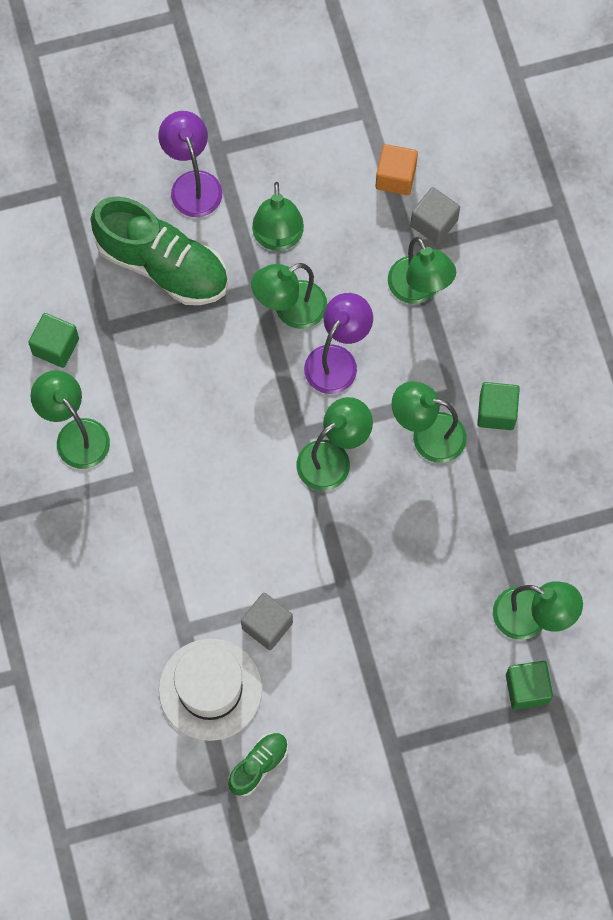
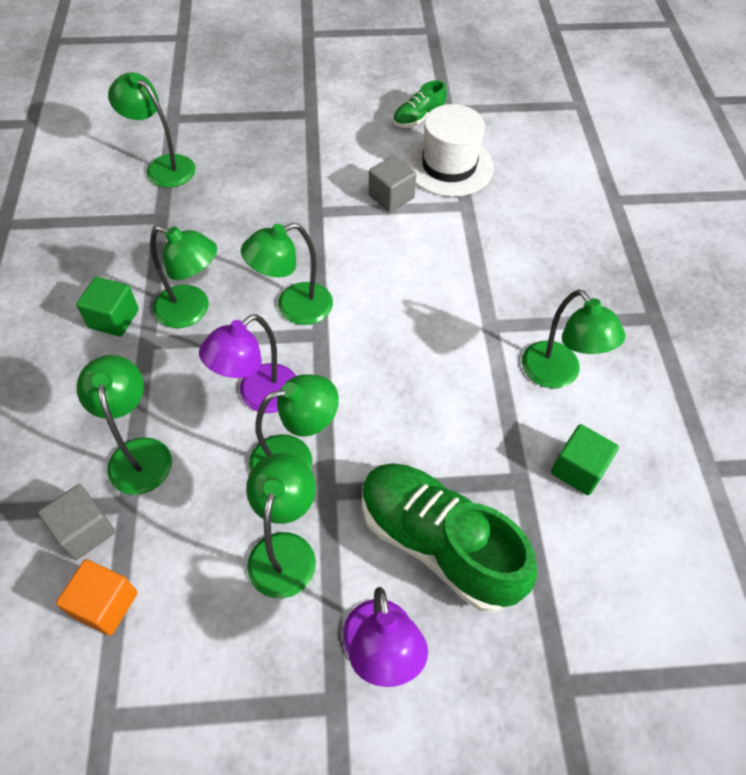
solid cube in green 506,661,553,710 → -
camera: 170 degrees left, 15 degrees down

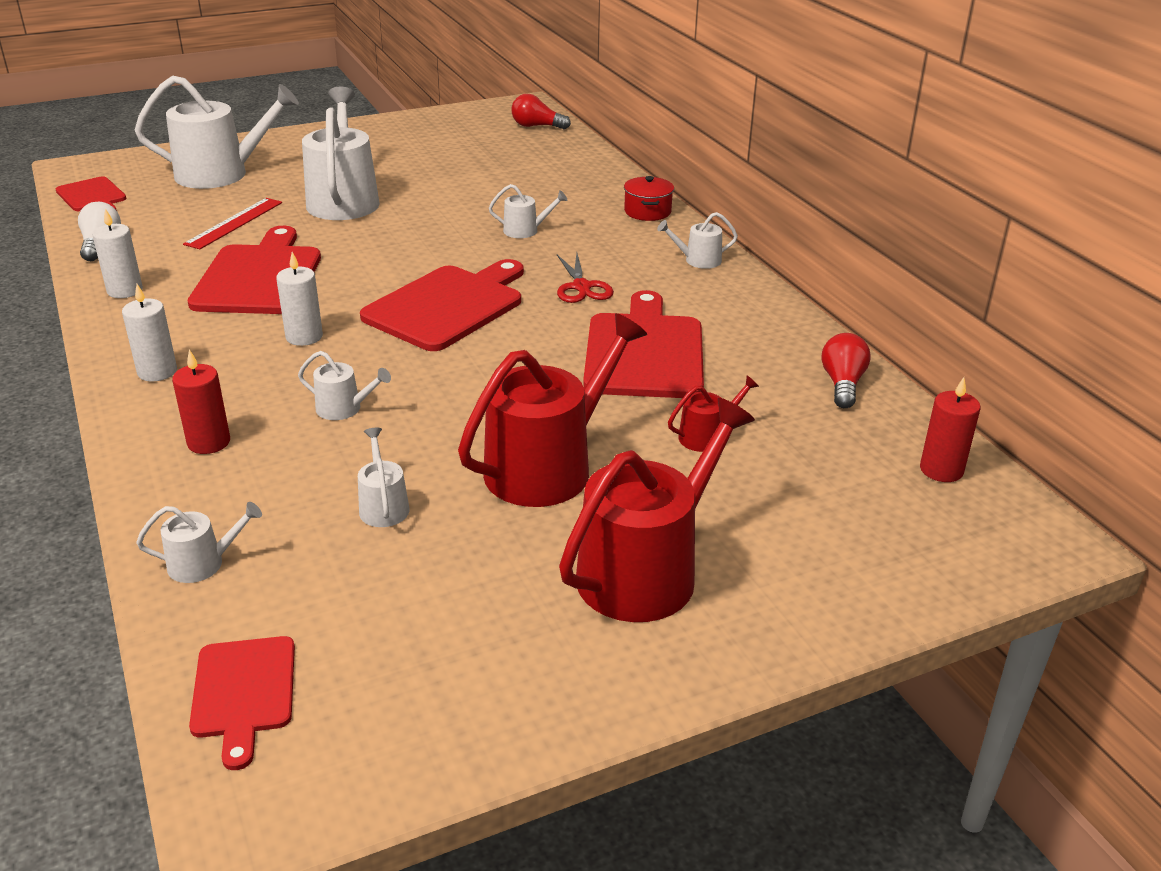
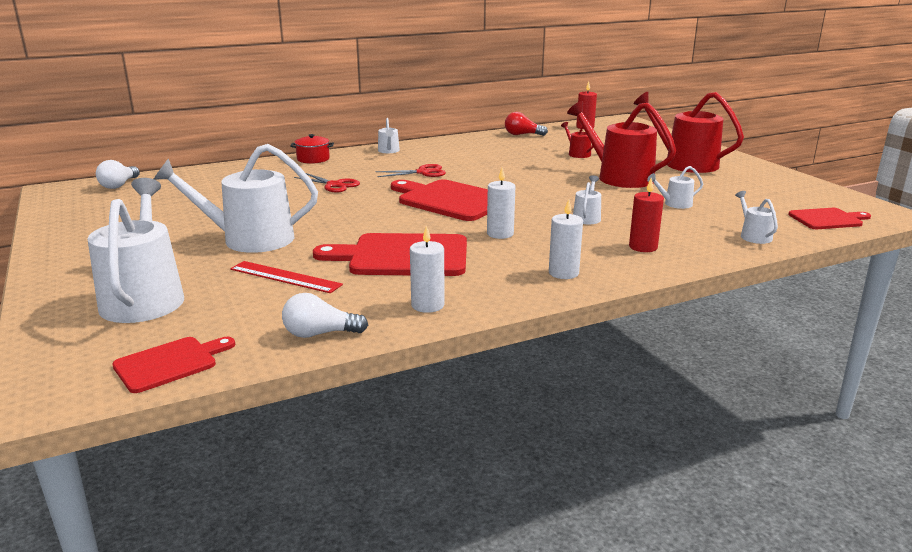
lightbulb in scarlet 511,94,571,130 → lightbulb in snow-white 96,160,140,189
watering can in snow-white 489,184,567,238 → pair of scissors in scarlet 294,173,360,193
chopping board in scarlet 583,290,704,398 → -
camera: 90 degrees left, 10 degrees down

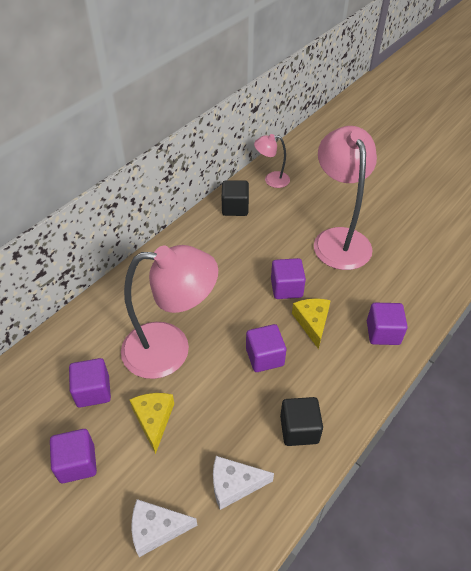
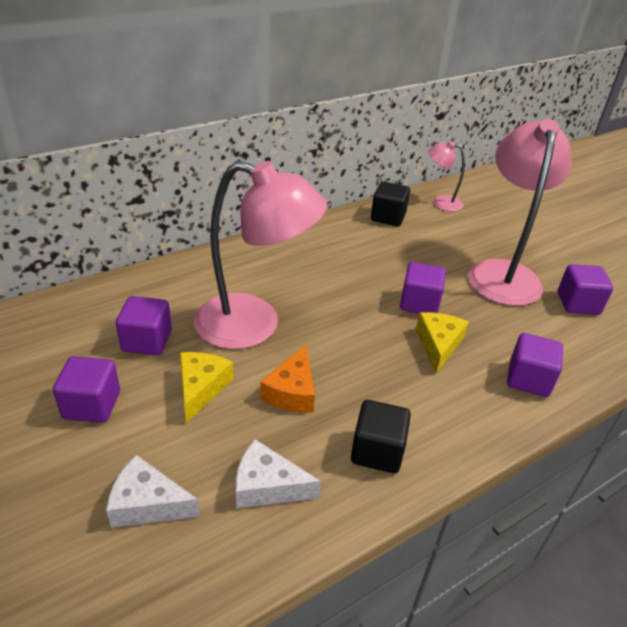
solid cube in violet 246,324,286,372 → solid cube in violet 558,264,613,315, moved
- → cheese wedge in orange-coloured 260,345,315,412
camera: 15 degrees right, 10 degrees down

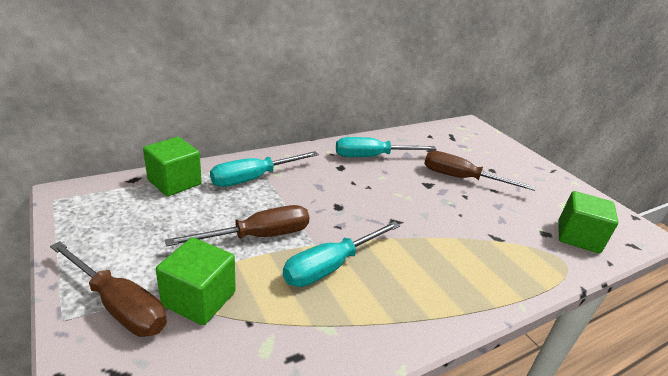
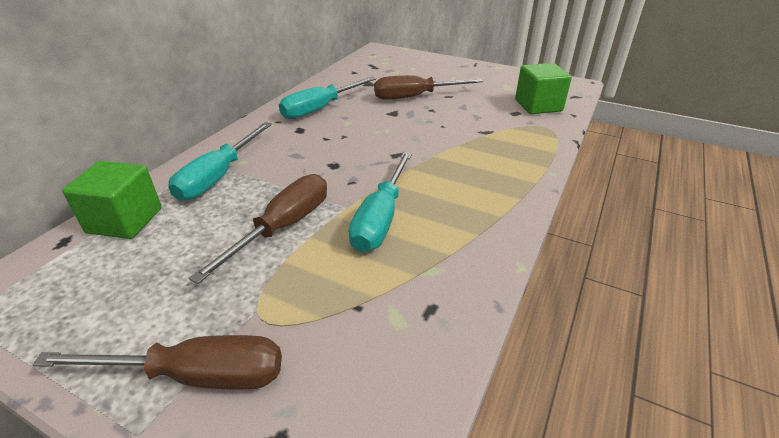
solid cube in green 156,237,236,325 → -
camera: 30 degrees left, 5 degrees up

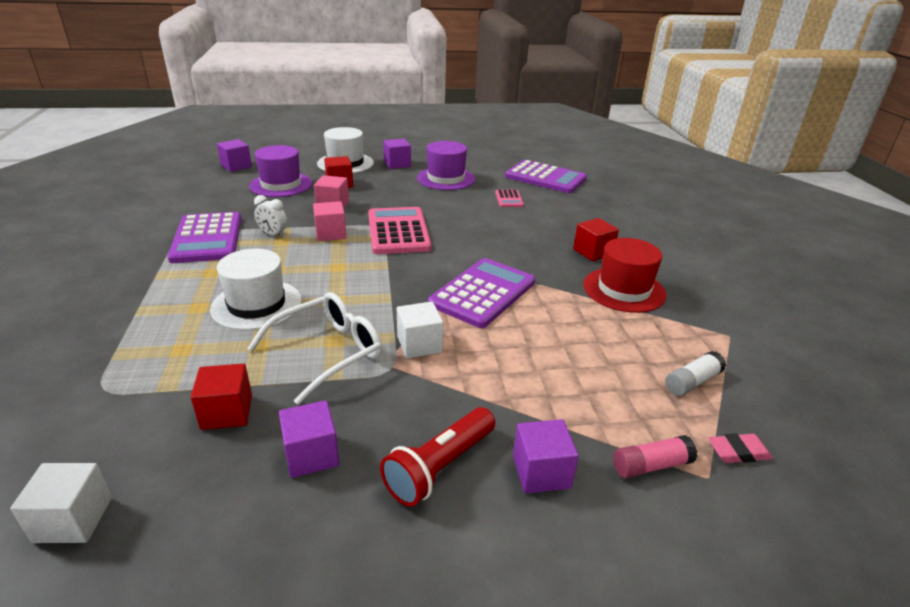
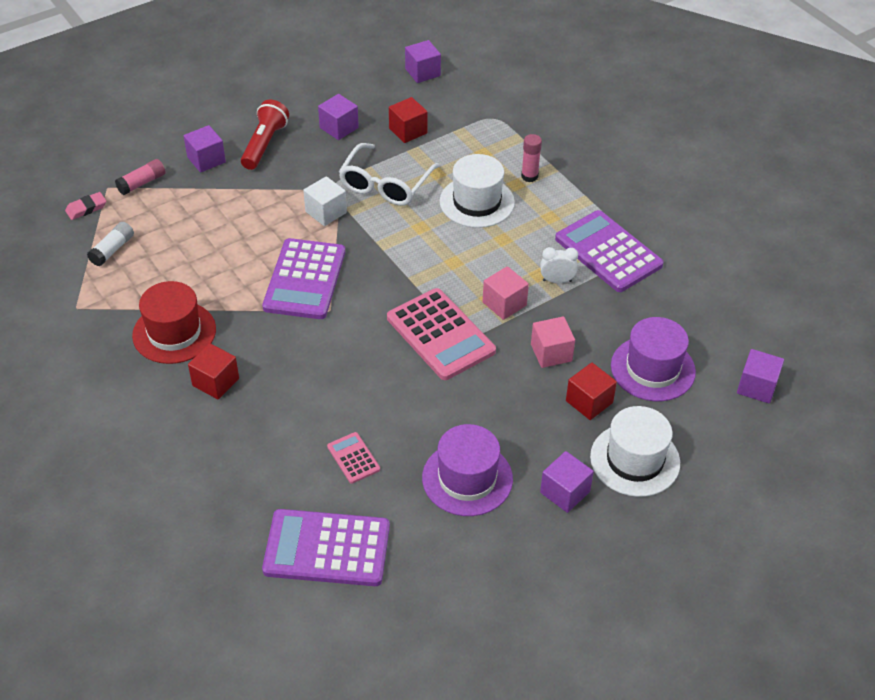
solid cube in snow-white 10,463,112,543 → solid cube in violet 405,40,441,83
- → stick of glue in pink 521,134,542,182
camera: 155 degrees right, 15 degrees up

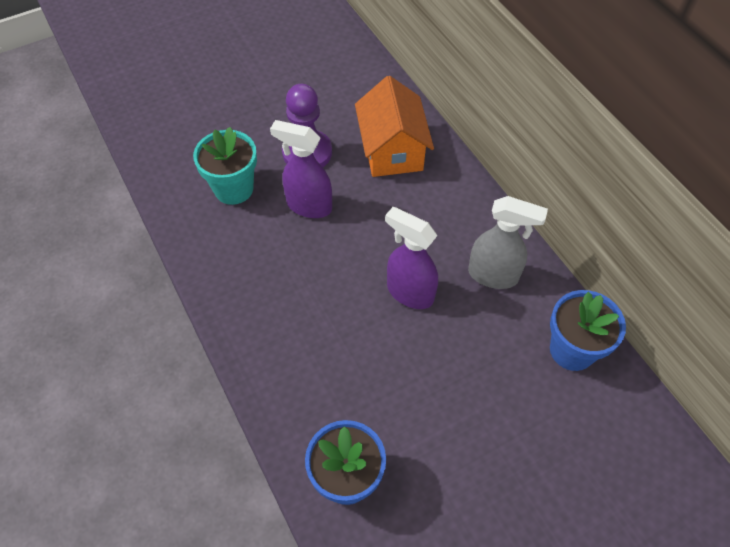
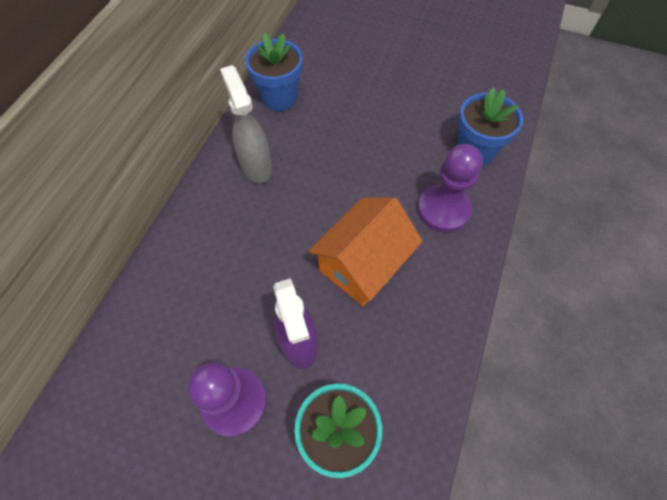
toy house in orange-coloured 355,76,434,177 → toy house in orange-coloured 308,197,423,306, moved
sprayer in violet 385,207,438,309 → -
- → game pawn in violet 418,144,483,233
camera: 130 degrees left, 5 degrees up

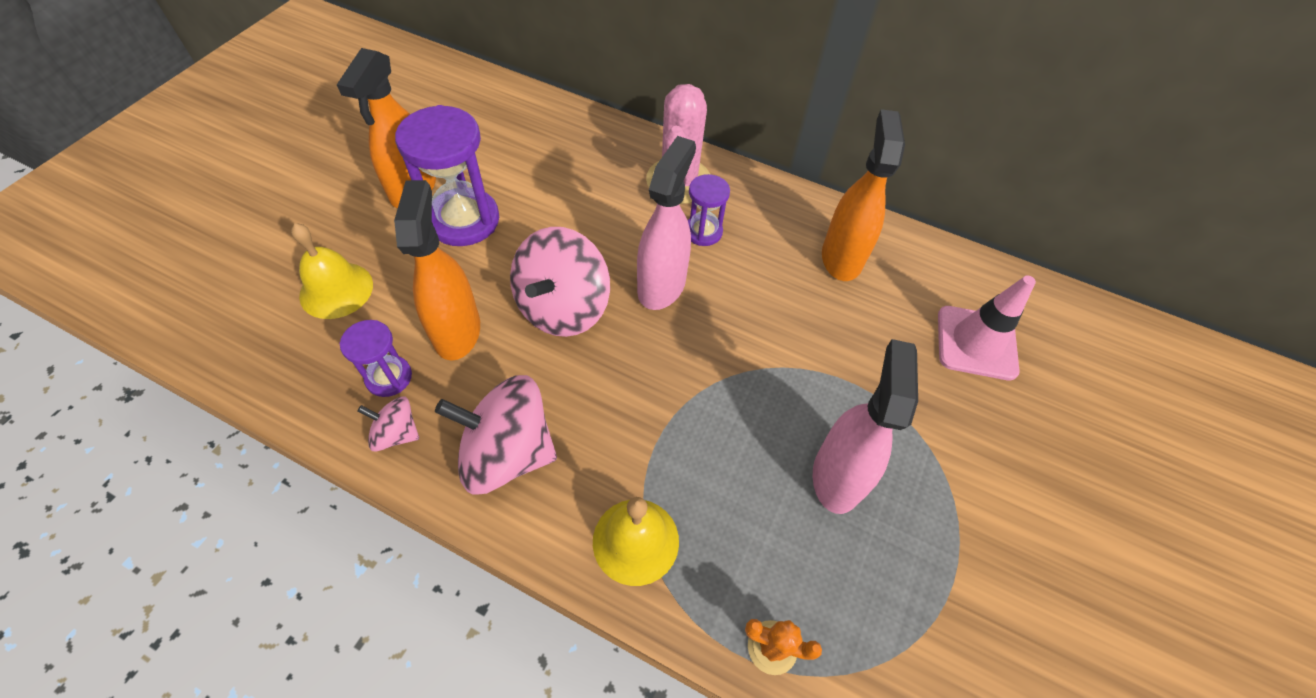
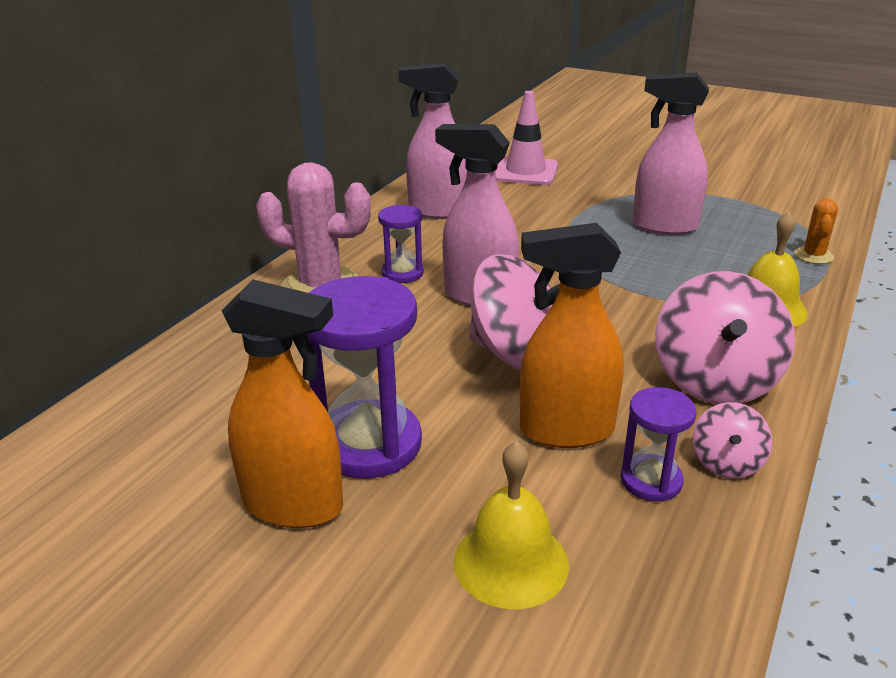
sprayer in orange-coloured 822,109,905,281 → sprayer in pink 398,63,467,219
camera: 85 degrees left, 25 degrees down

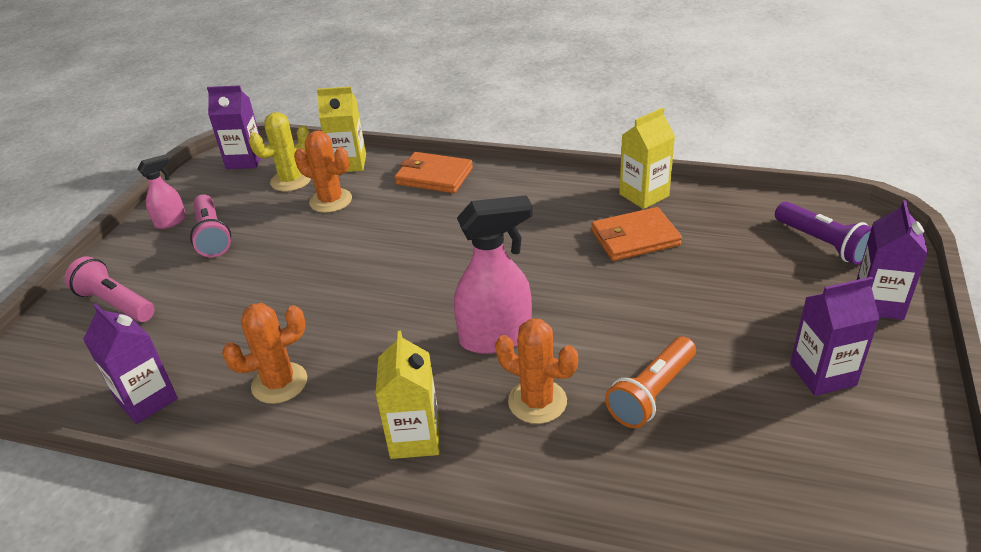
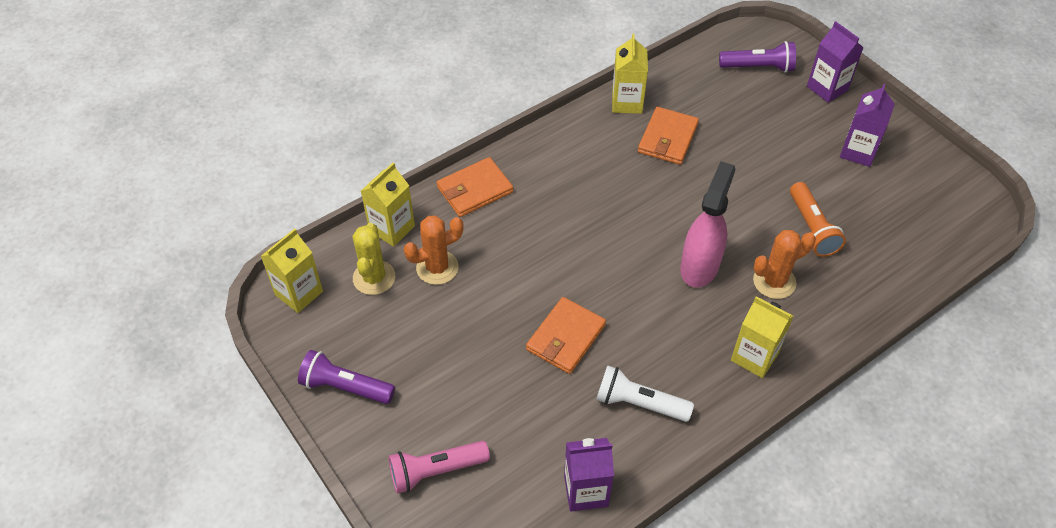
carton in violet 207,85,261,169 → carton in yellow 261,228,323,313
sprayer in pink 137,155,186,229 → pocket torch in violet 298,350,395,404
pocket torch in pink 190,195,231,257 → -
prickly plant in orange-coloured 222,303,307,404 → pocket torch in snow-white 596,365,694,422
- → card wallet in orange-coloured 526,297,606,374
camera: 55 degrees left, 15 degrees up

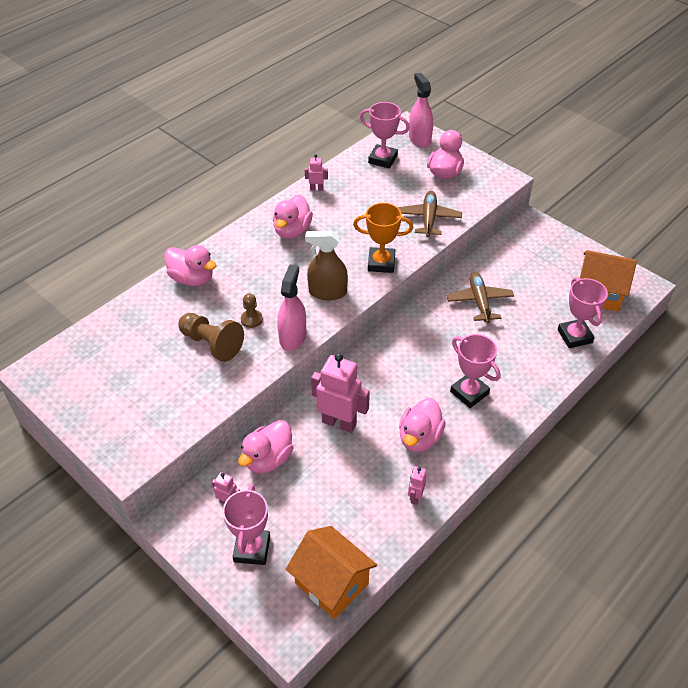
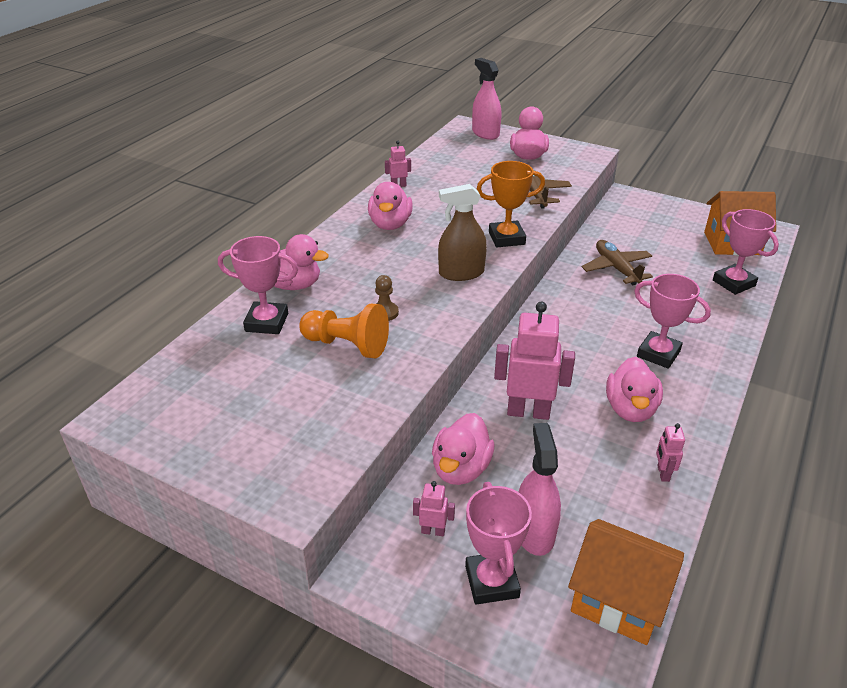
prize cup in pink 360,102,410,168 → prize cup in pink 218,236,298,334, moved
sprayer in pink 277,264,306,351 → sprayer in pink 519,423,561,556, moved
game pawn in russet 178,313,244,362 → game pawn in orange-coloured 299,304,389,358
camera: 15 degrees left, 10 degrees down

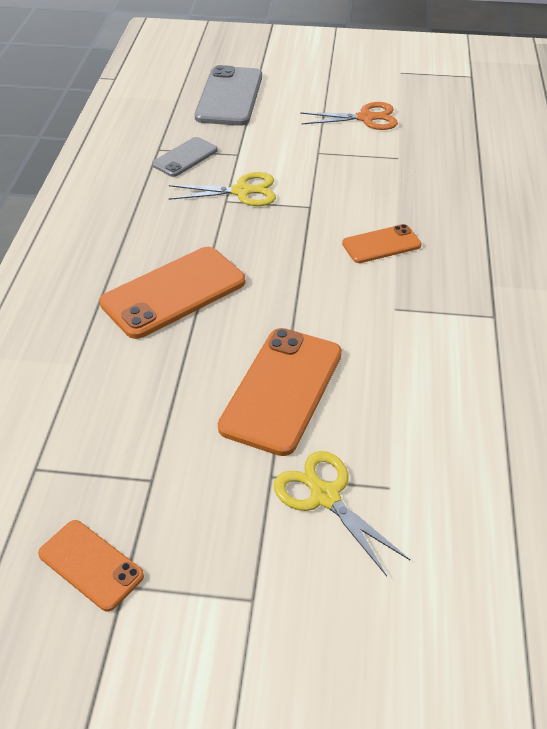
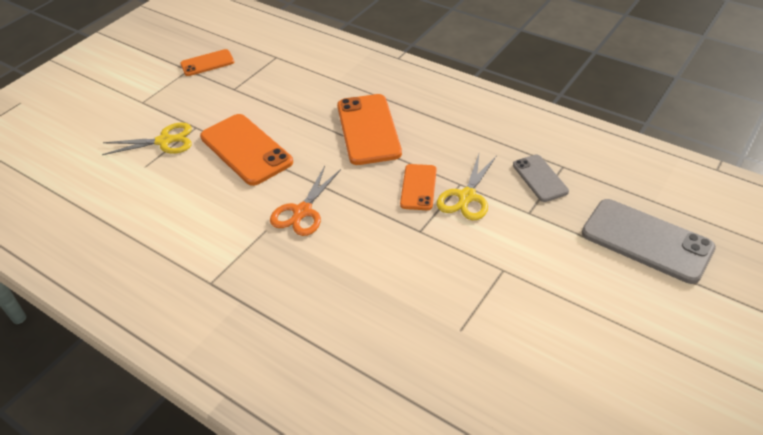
pair of scissors in orange-coloured 300,102,398,130 → pair of scissors in orange-coloured 270,166,341,236, moved
mobile phone in orange-coloured 342,224,422,263 → mobile phone in orange-coloured 400,164,437,210, moved
camera: 120 degrees right, 0 degrees up

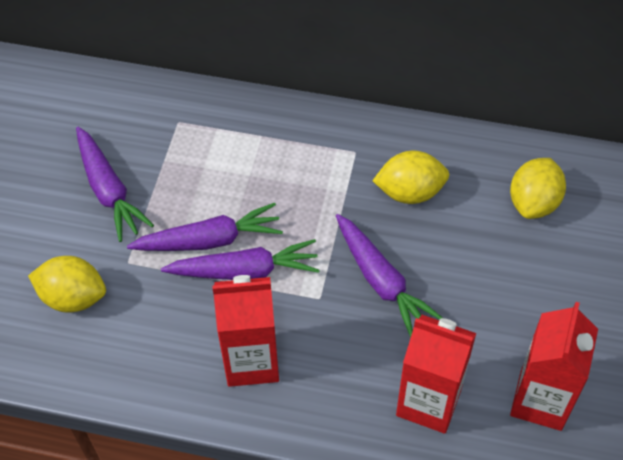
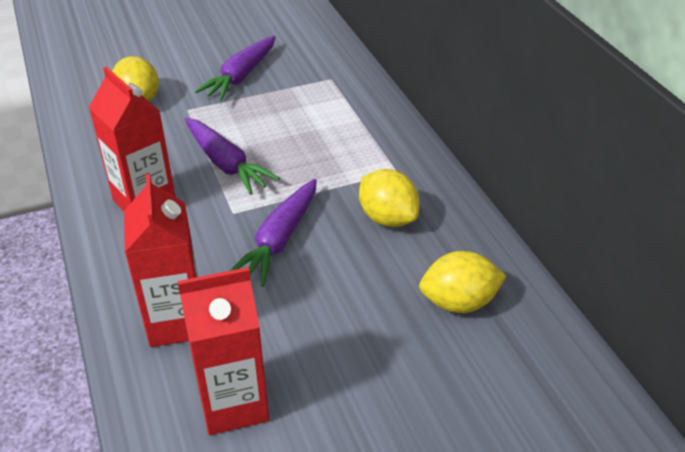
root vegetable in violet 127,203,283,251 → -
camera: 55 degrees right, 15 degrees down

